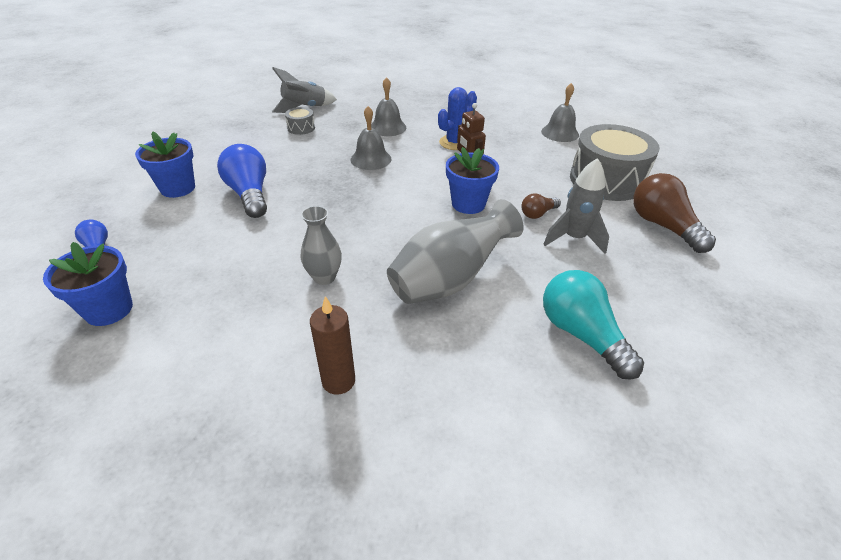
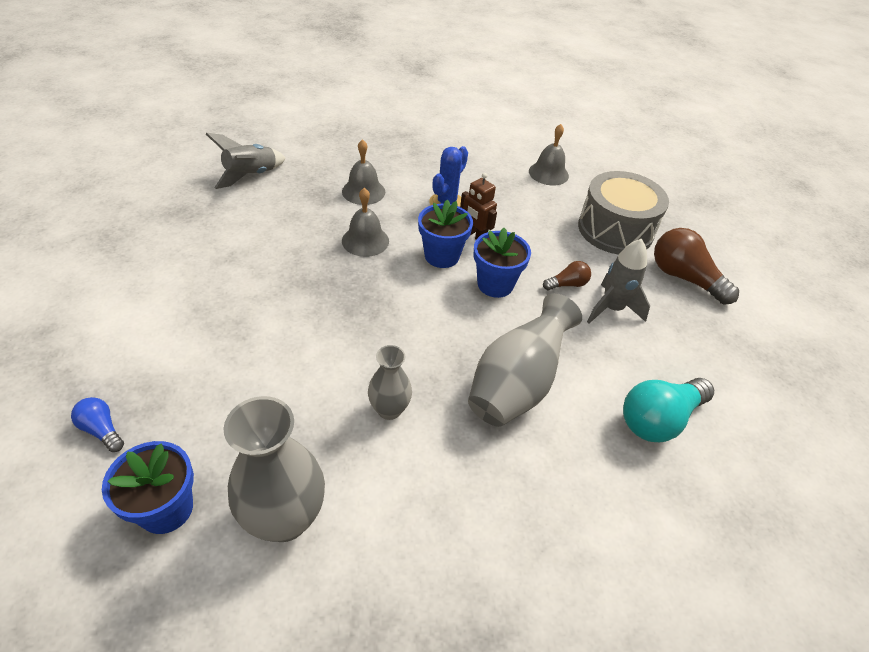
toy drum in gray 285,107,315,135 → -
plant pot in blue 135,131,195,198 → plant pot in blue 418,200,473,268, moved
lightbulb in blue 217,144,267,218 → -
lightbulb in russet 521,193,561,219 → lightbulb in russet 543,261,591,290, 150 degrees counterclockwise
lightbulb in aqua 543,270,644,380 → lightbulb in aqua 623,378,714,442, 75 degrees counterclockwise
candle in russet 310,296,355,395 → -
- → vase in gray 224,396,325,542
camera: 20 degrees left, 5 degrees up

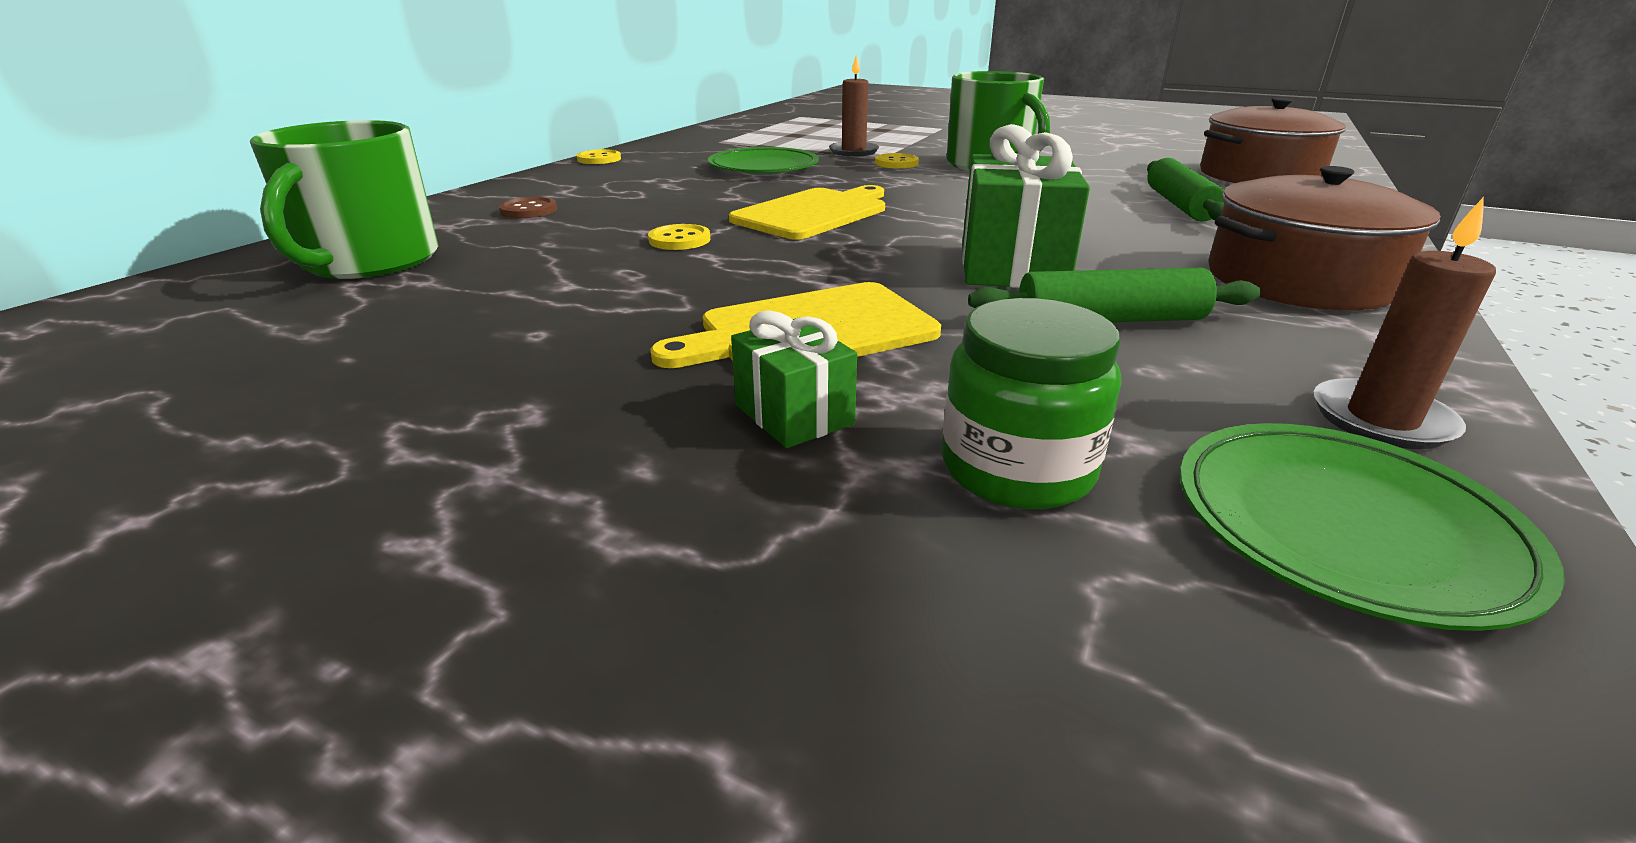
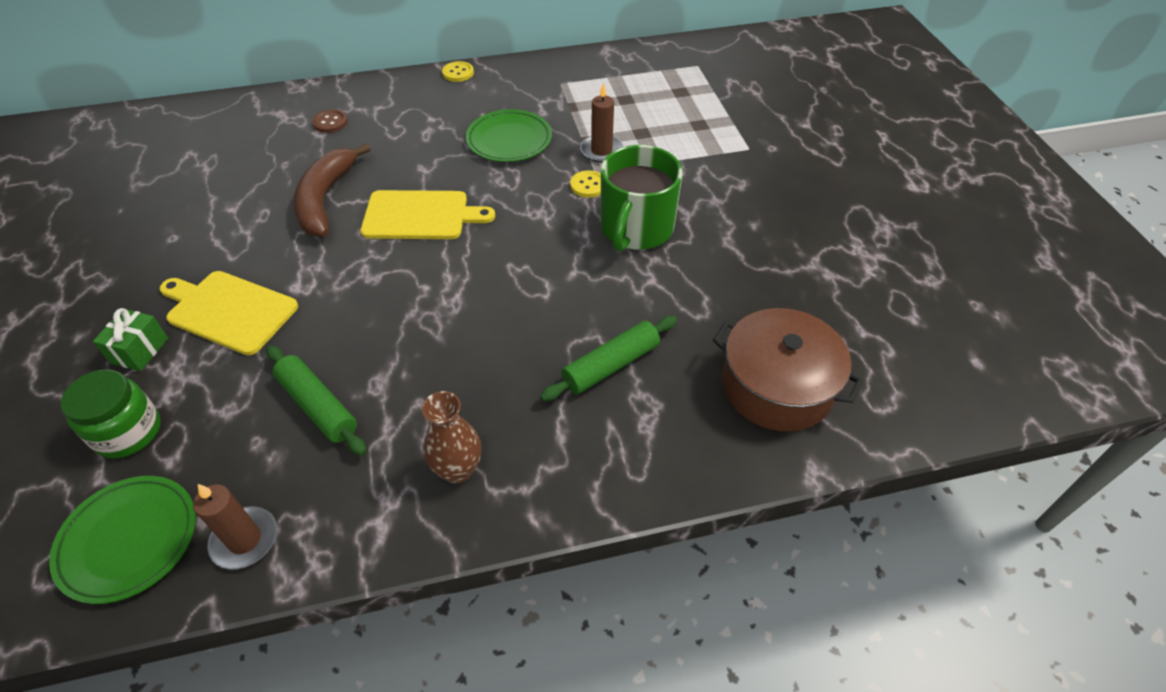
mug in green 250,120,439,279 → -
gift in green 962,124,1090,288 → -
stockpot in russet 1208,166,1441,310 → vase in russet 422,391,481,484
sewing button in yellow 648,224,710,250 → banana in russet 293,143,371,237
camera: 50 degrees right, 20 degrees up

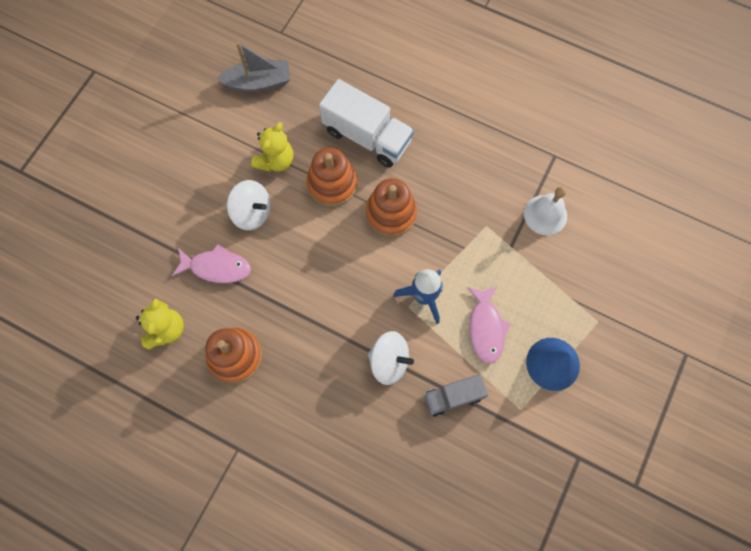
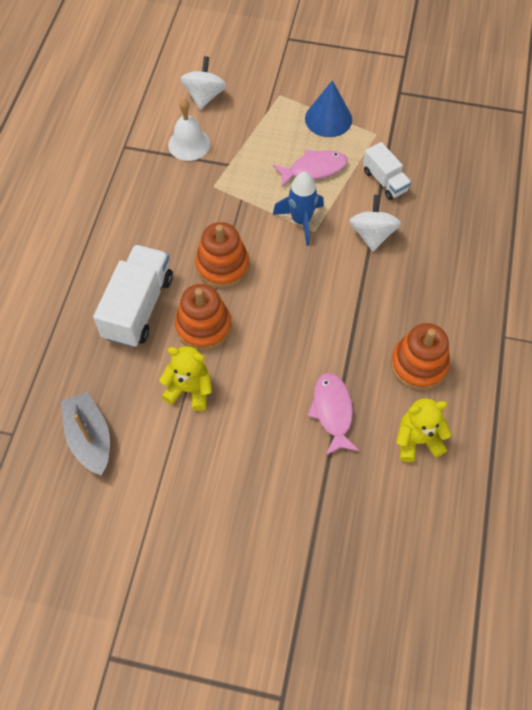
whirligig in snow-white 227,180,271,230 → whirligig in snow-white 180,56,227,110, moved
toy truck in gray 425,374,488,417 → toy truck in snow-white 363,142,411,200
camera: 105 degrees left, 10 degrees down

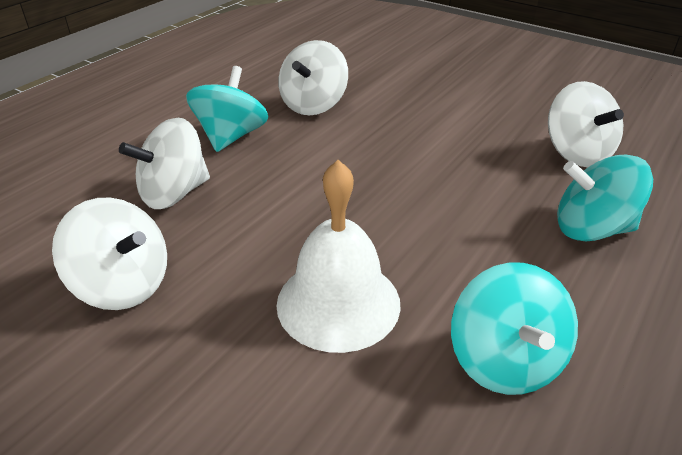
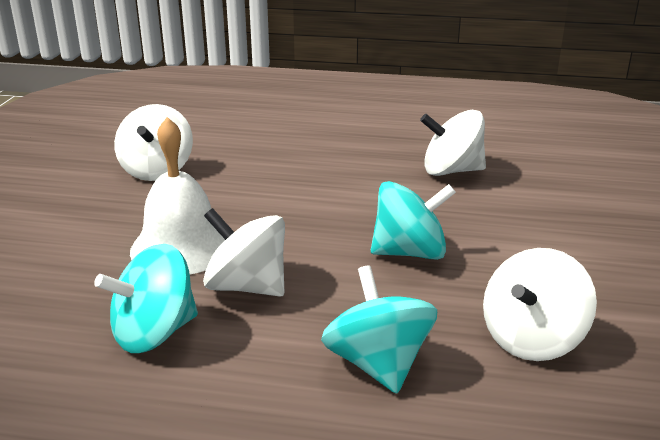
whirligig in aqua 186,66,268,152 → whirligig in aqua 371,181,456,260, moved
whirligig in snow-white 119,118,210,209 → whirligig in snow-white 203,208,285,297, moved
camera: 65 degrees right, 10 degrees down

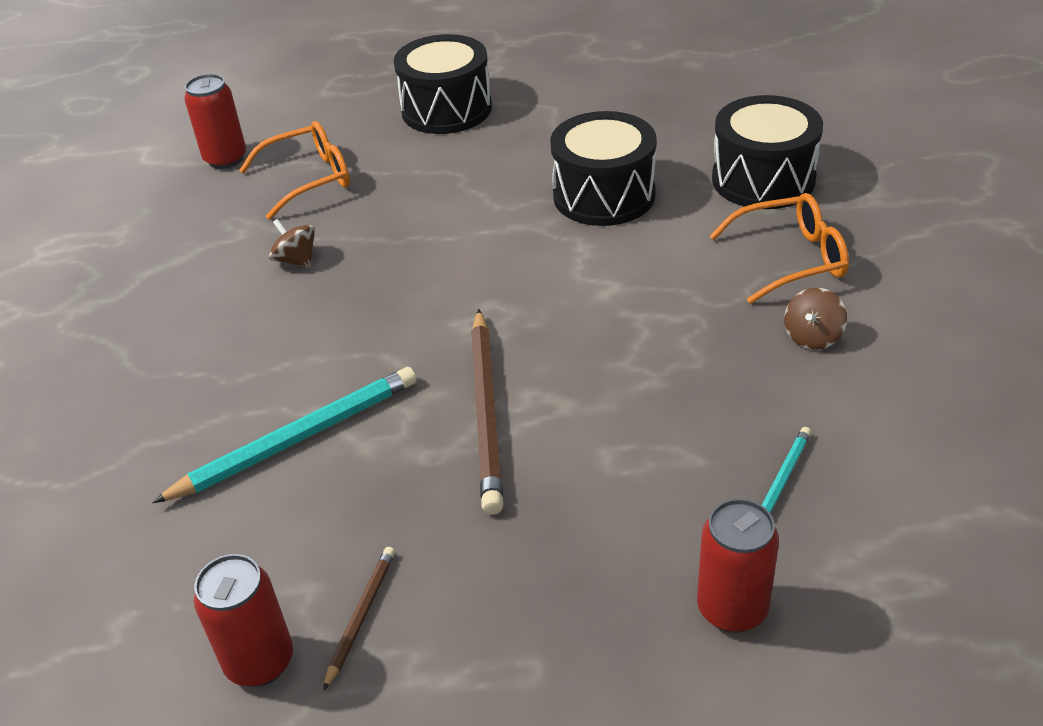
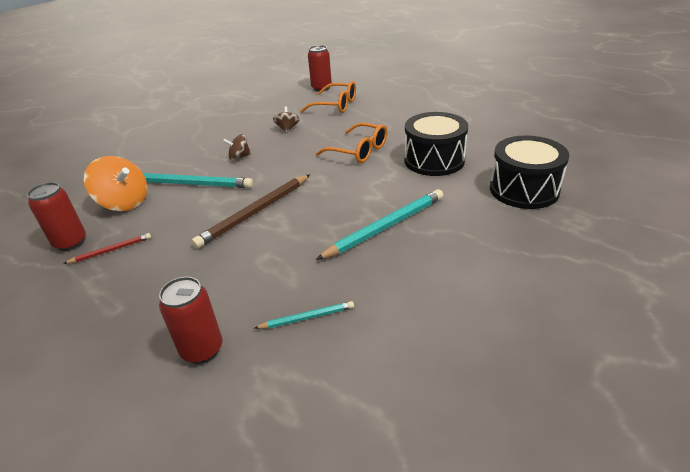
toy drum in jet-black 394,34,492,134 → -
spectacles in orange-coloured 710,193,849,304 → spectacles in orange-coloured 316,123,388,163, moved
whirligig in russet 784,288,847,350 → whirligig in russet 223,134,251,160, moved
wooden pencil in russet 323,547,395,691 → wooden pencil in scarlet 63,233,151,264
- → whirligig in orange-coloured 84,156,148,211
- → wooden pencil in aqua 316,189,443,260
camera: 45 degrees right, 5 degrees down

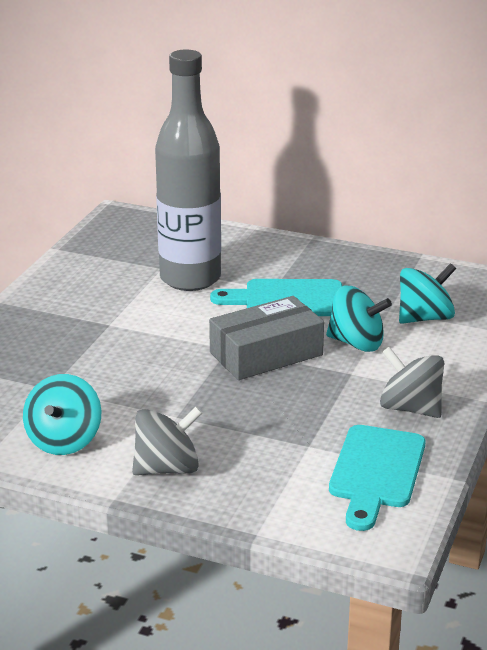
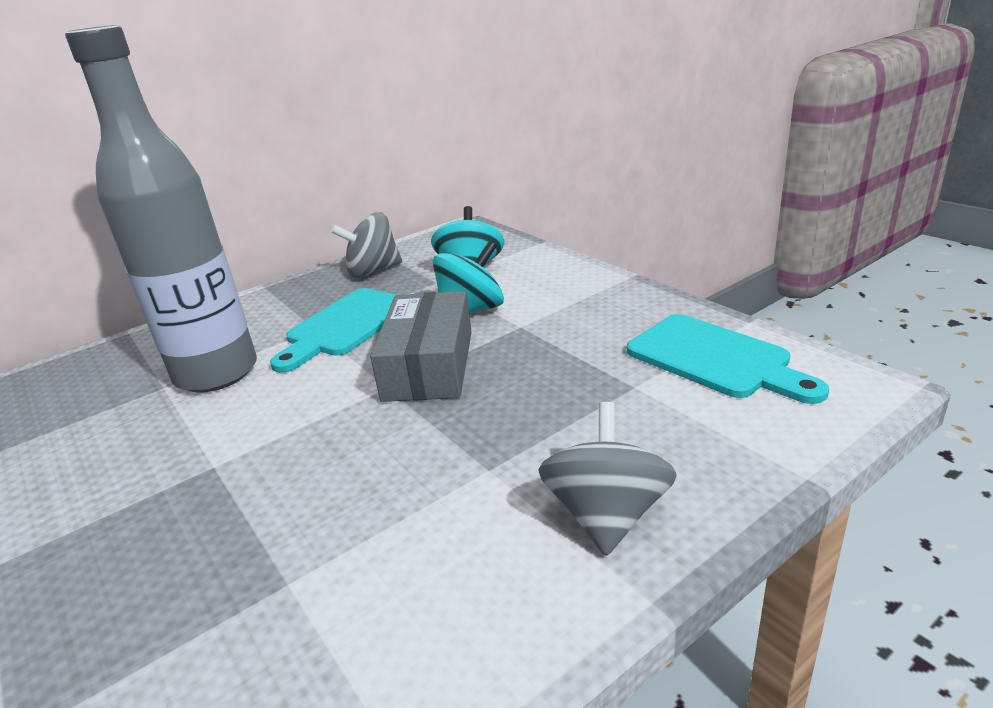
whirligig in gray 380,347,444,418 → whirligig in gray 331,212,402,278, moved
whirligig in aqua 23,374,101,455 → -
camera: 55 degrees left, 0 degrees up

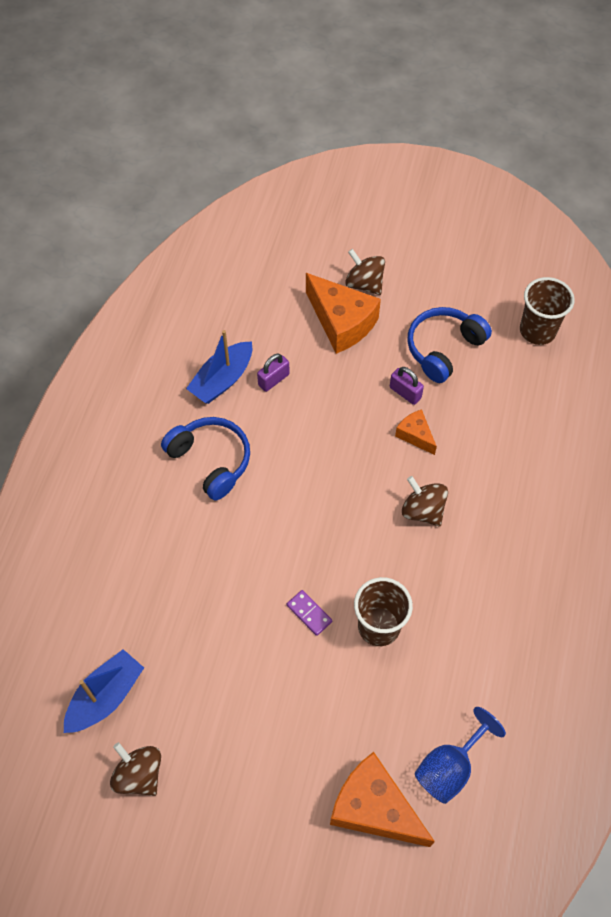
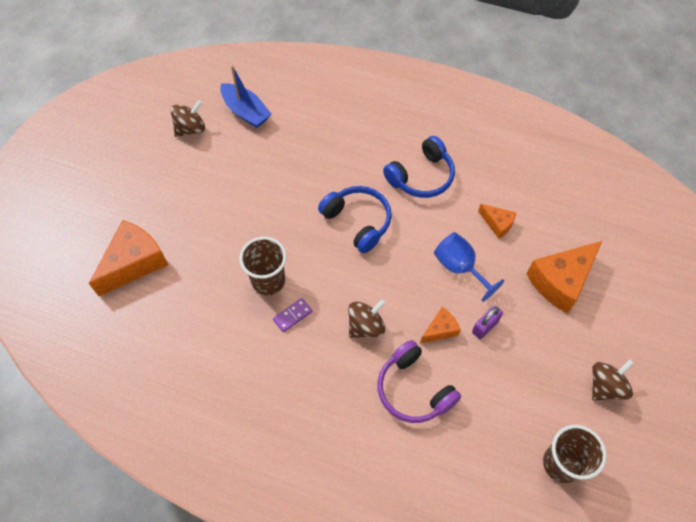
whirligig in russet 345,249,385,295 → whirligig in russet 592,359,634,401, moved
headset in blue 407,307,492,383 → headset in blue 318,186,392,253, moved
sailboat in blue 186,330,252,404 → -
small lock in violet 257,353,290,392 → cheese wedge in orange-coloured 478,204,517,239
domino piece in violet 286,590,332,636 → domino piece in violet 273,298,312,332, moved
chalice in blue 415,707,506,804 → chalice in blue 434,232,504,302, moved
- → headset in violet 377,340,461,423
camera: 95 degrees right, 0 degrees up

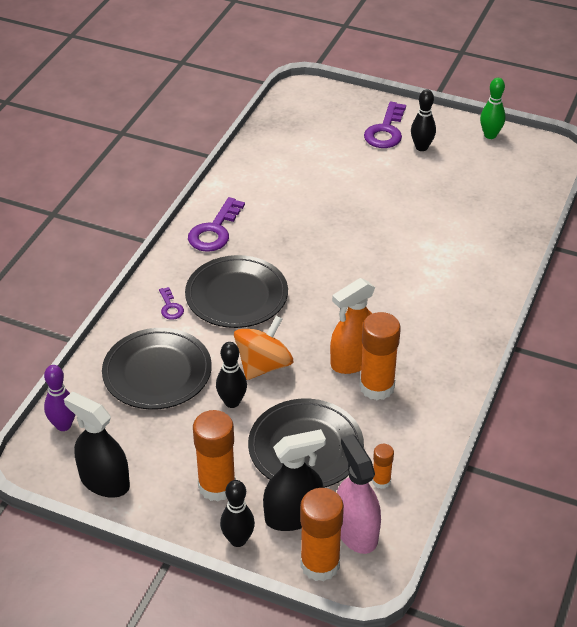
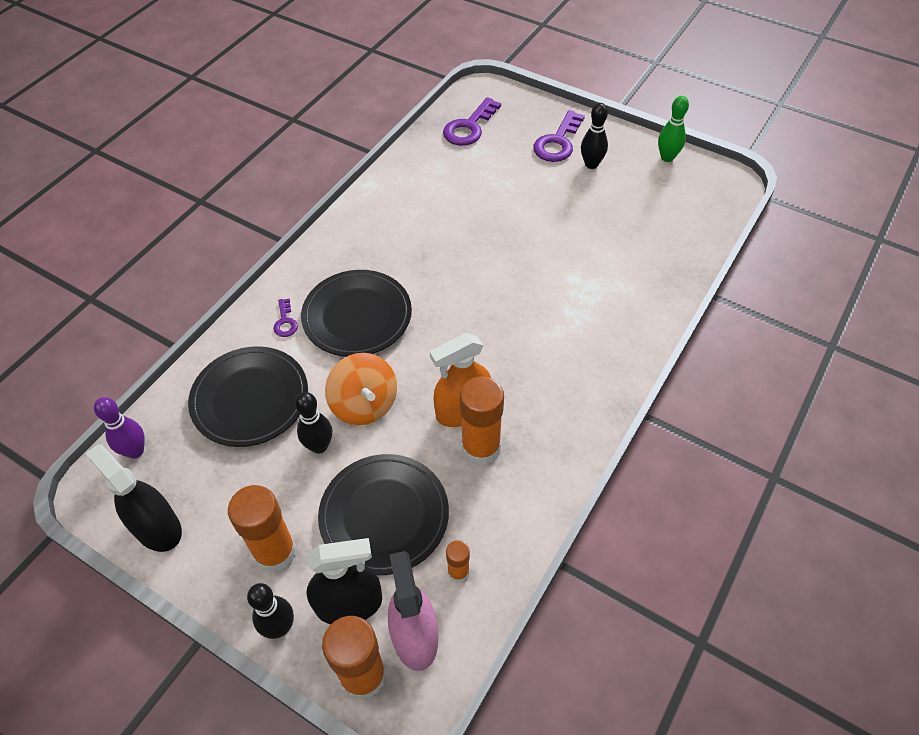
latchkey in violet 188,197,245,252 → latchkey in violet 443,97,501,146, moved
whirligig in orange-coloured 234,316,293,380 → whirligig in orange-coloured 325,353,397,425, 105 degrees clockwise
camera: 10 degrees right, 10 degrees up

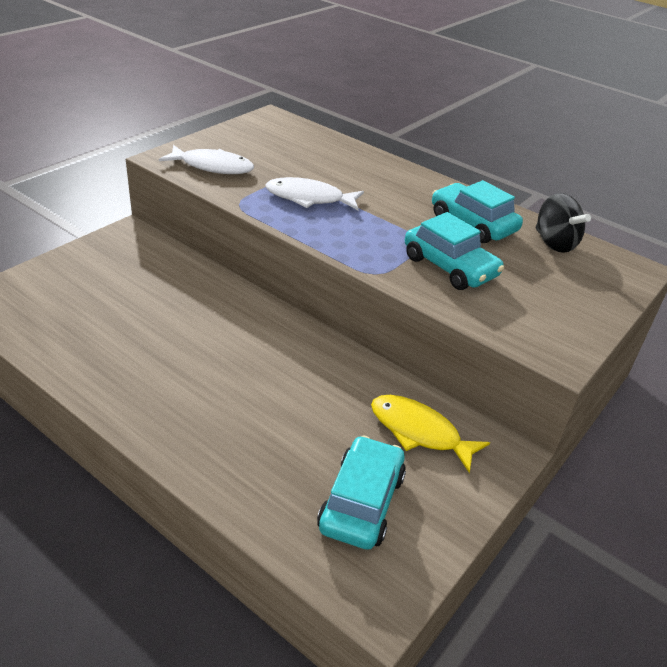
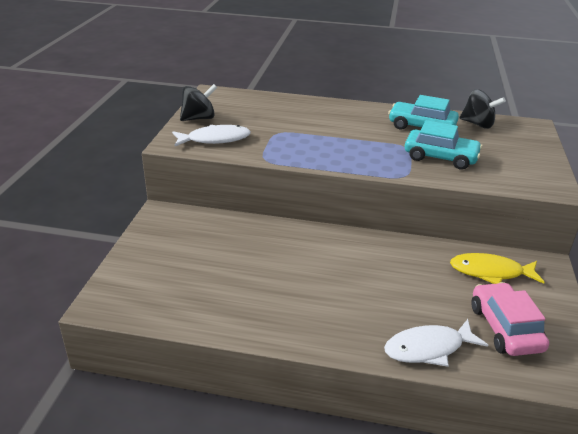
fish figure in snow-white 265,177,364,210 → fish figure in snow-white 384,319,488,367, moved
car in aqua 317,435,406,550 → car in pink 471,282,549,356
- → whirligig in jet-black 180,84,217,121
camera: 25 degrees left, 5 degrees down

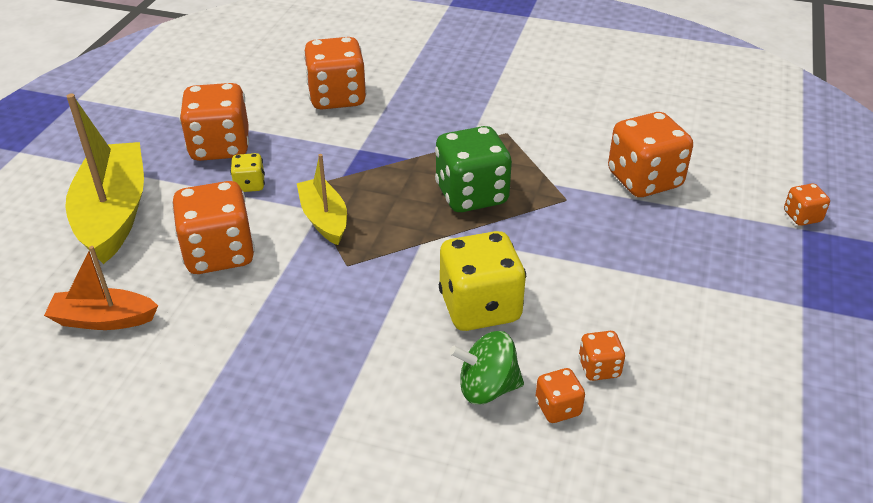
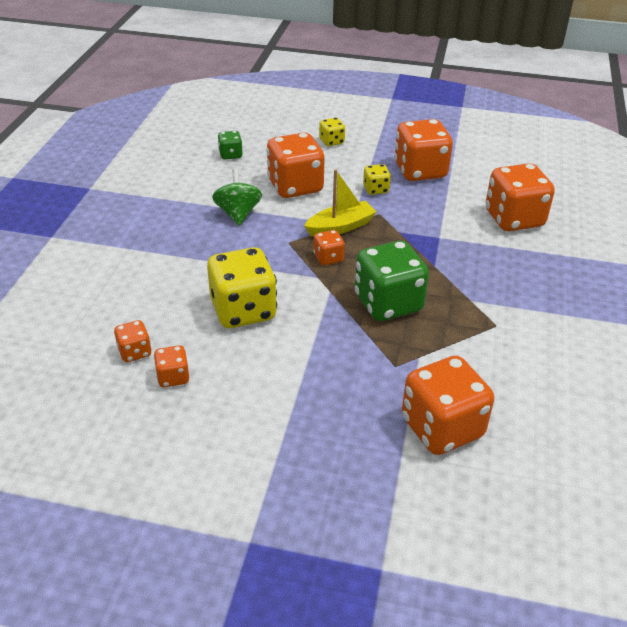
sailboat in yellow 65,94,144,264 → game die in yellow 319,118,345,146
game die in orange-coloured 784,183,830,226 → game die in orange-coloured 313,230,345,265, moved
sailboat in orange-coloured 44,246,158,330 → game die in green 218,131,243,160
whirligig in green 449,331,524,404 → whirligig in green 212,168,262,226, moved
camera: 85 degrees right, 0 degrees up

